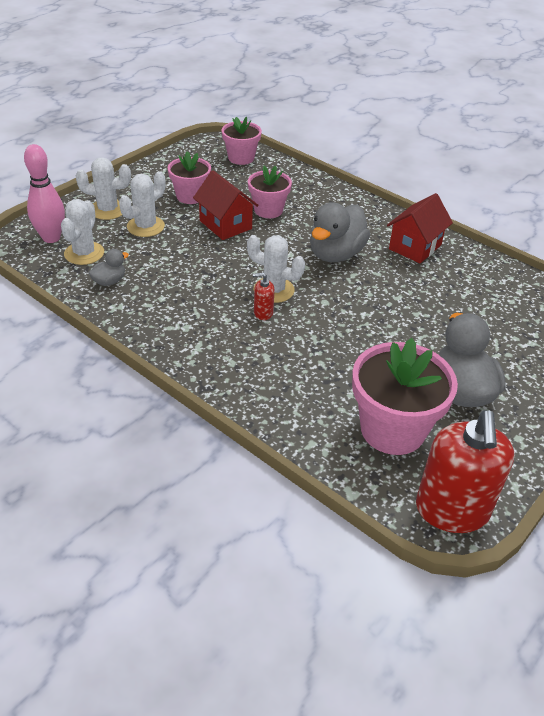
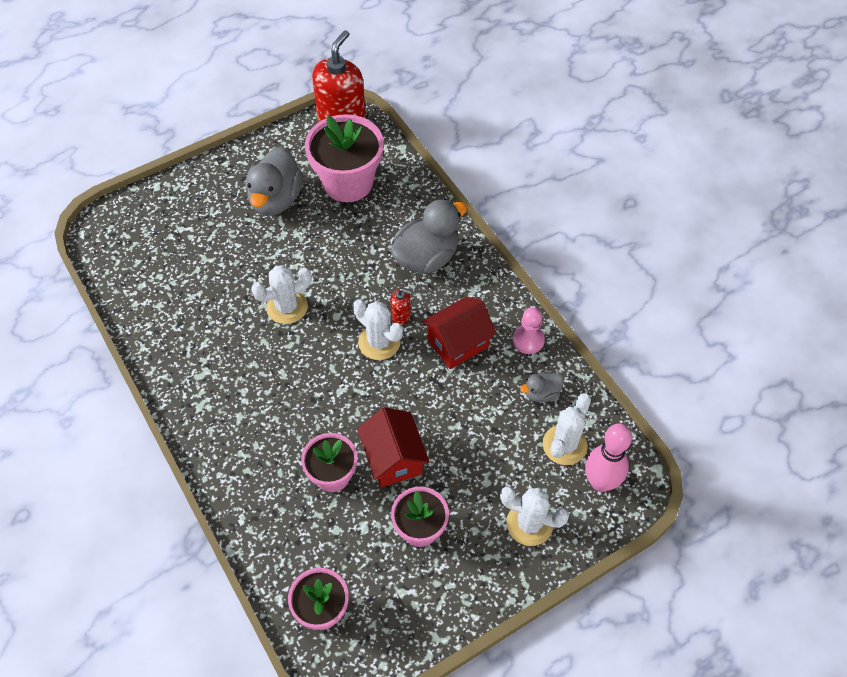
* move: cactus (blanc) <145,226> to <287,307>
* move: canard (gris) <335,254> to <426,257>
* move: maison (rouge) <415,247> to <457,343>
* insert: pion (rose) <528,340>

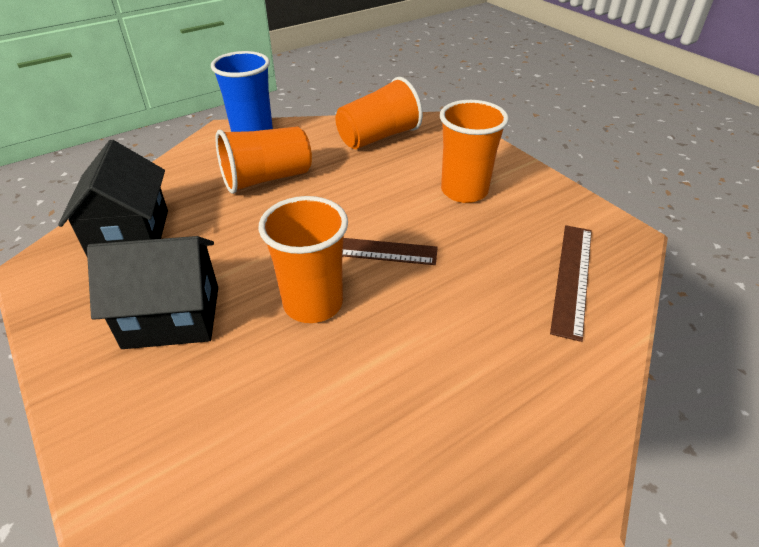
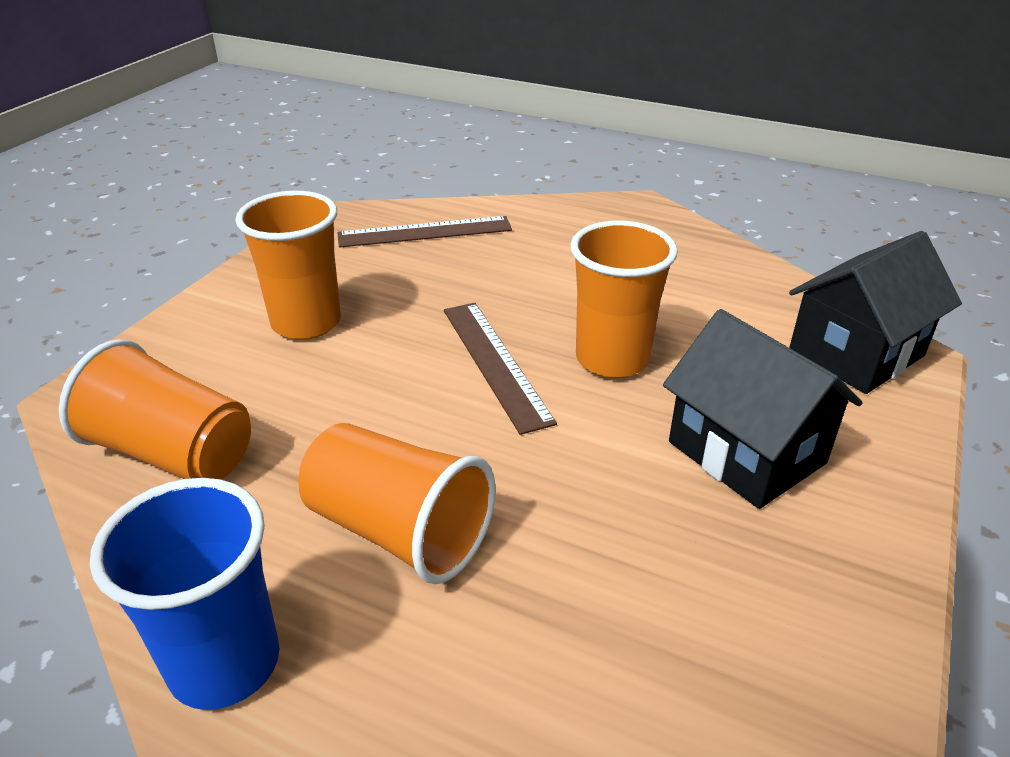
* move: maison (noir) <130,234> to <856,353>

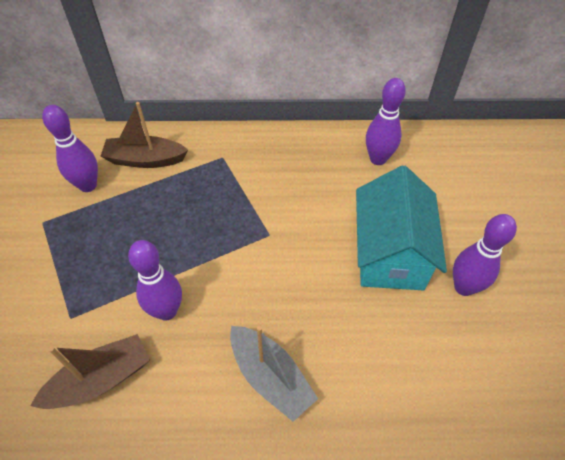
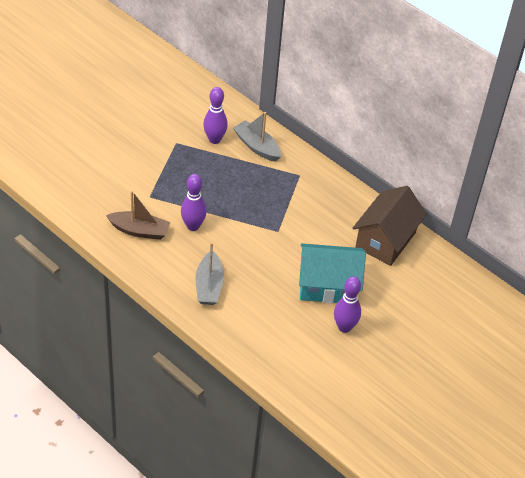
* recolor: bateau (marron) <145,160> to bateau (gris) <257,146>
* rotate: maison (turquoise) <390,253> = <328,285> 45 degrees clockwise
* replace: quille (violet) <378,159> to maison (marron) <385,240>

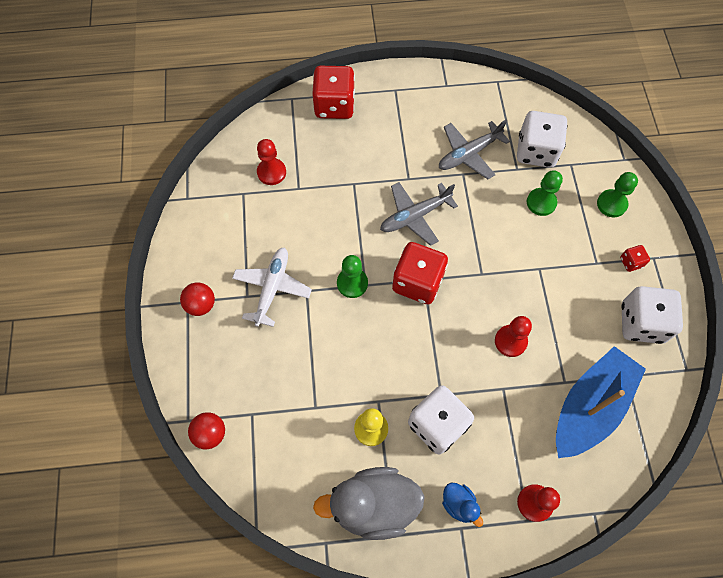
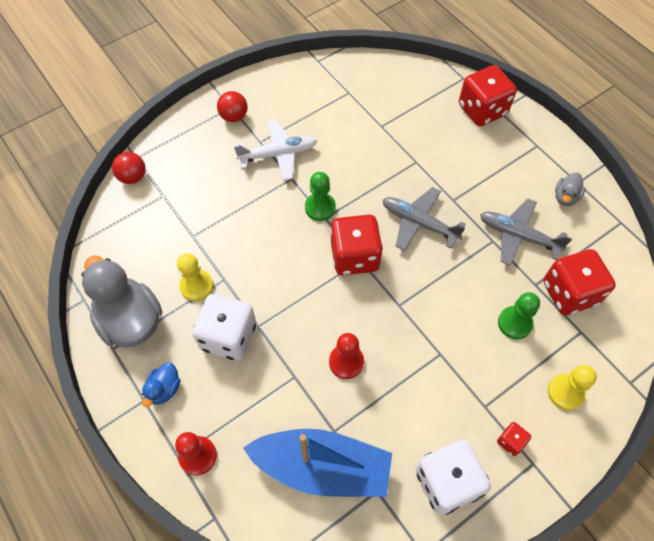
* recolor: dé (blanc) <536,151> to dé (rouge) <569,293>
* recolor: pion (vert) <611,204> to pion (jaune) <565,392>
* insert: canard (gris) <565,197>
* delete: pion (rouge) <271,172>

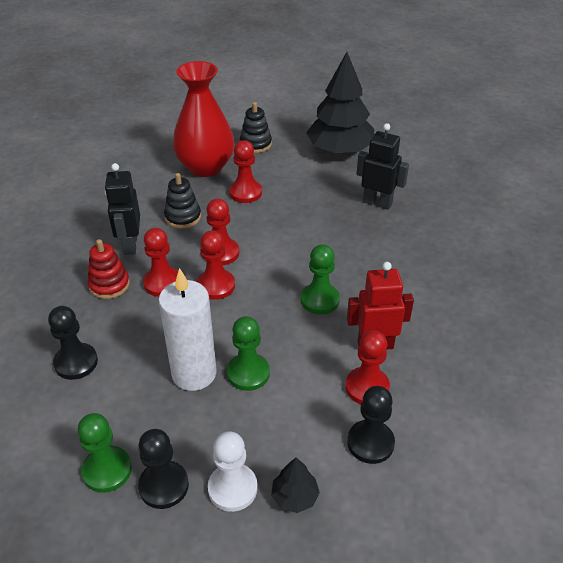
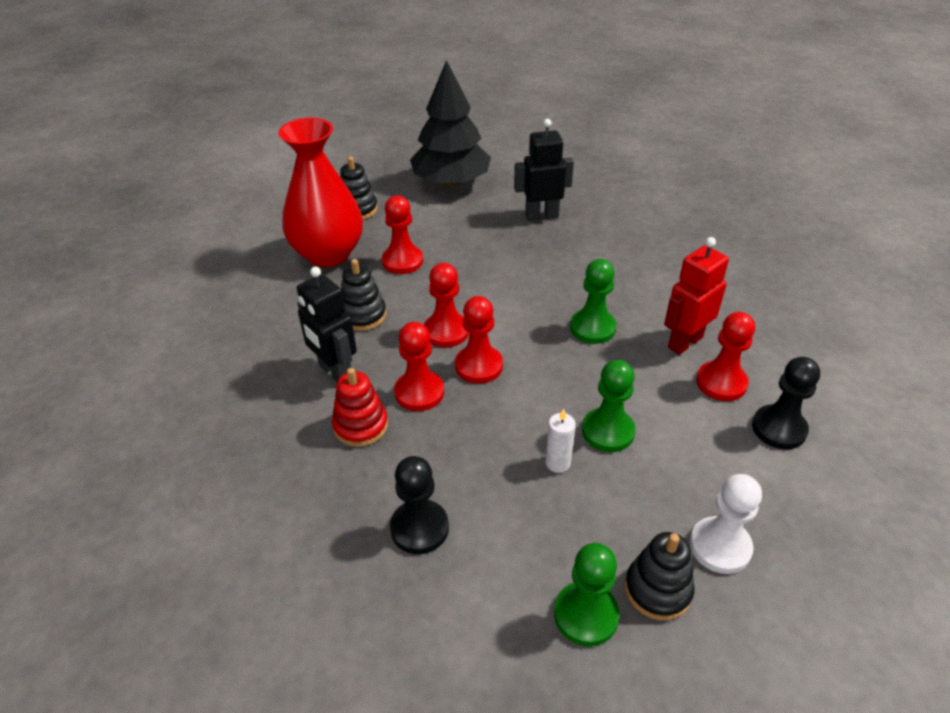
* resize: bougie (blanc) <194,373> = <558,463> x0.45
* replace: pion (noir) <164,486> to jouet à empiler (noir) <658,589>
* delete: arbre (noir) <295,497>

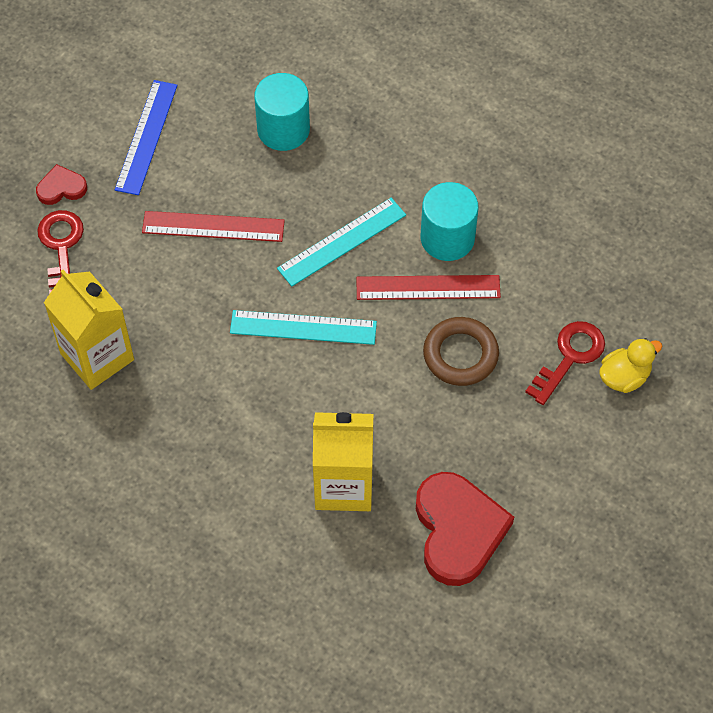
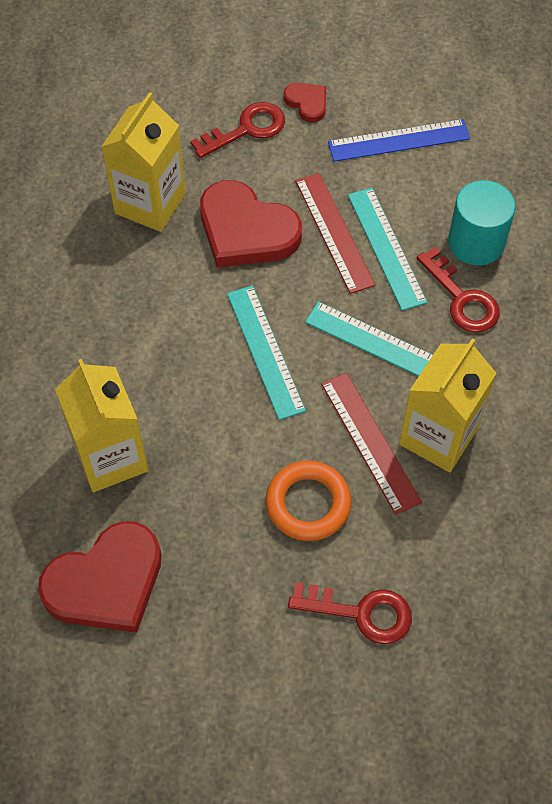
* insert: cœur (rouge) <246,230>
* recolor: anneau (marron) <460,355> to anneau (orange) <308,504>
* insert: règle (turquoise) <386,248>
* replace: cylindre (turquoise) <447,238> to brique de lait (jaune) <438,436>
* insert: clé (rouge) <462,298>
* delete: canard (jaune) <624,377>

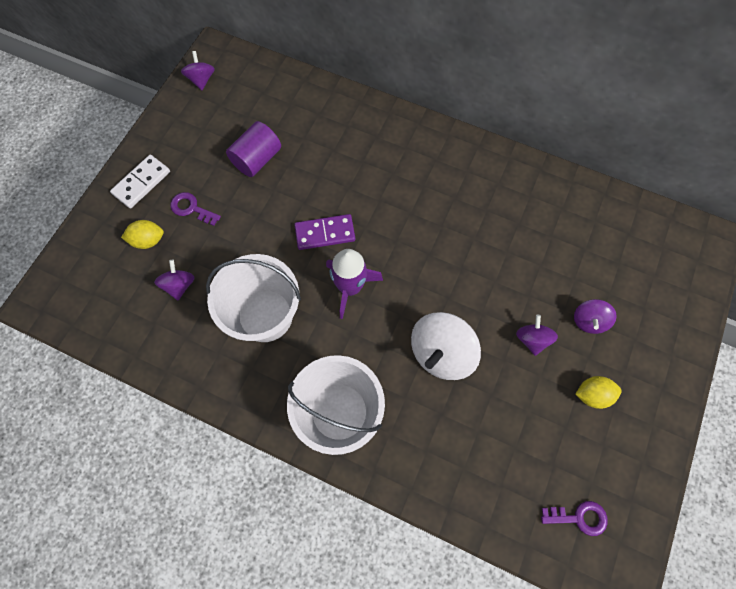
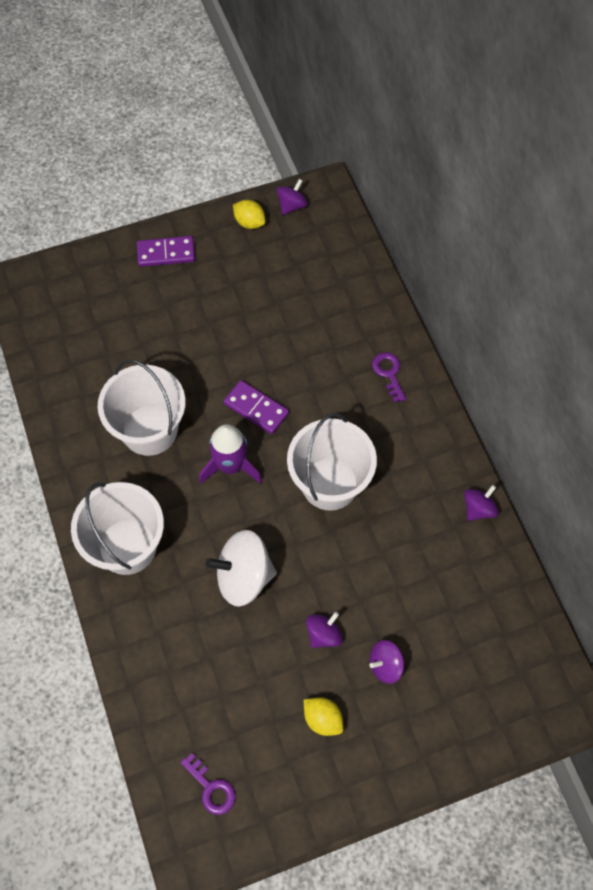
* recolor: domino (blanc) <142,183> to domino (violet) <166,253>
* move: citron (jaune) <148,240> to <249,222>
* insert: seau (blanc) <330,483>
* move: clé (violet) <191,208> to <389,373>
* move: toupie (violet) <179,285> to <478,509>
* delete: cylindre (violet) <257,159>

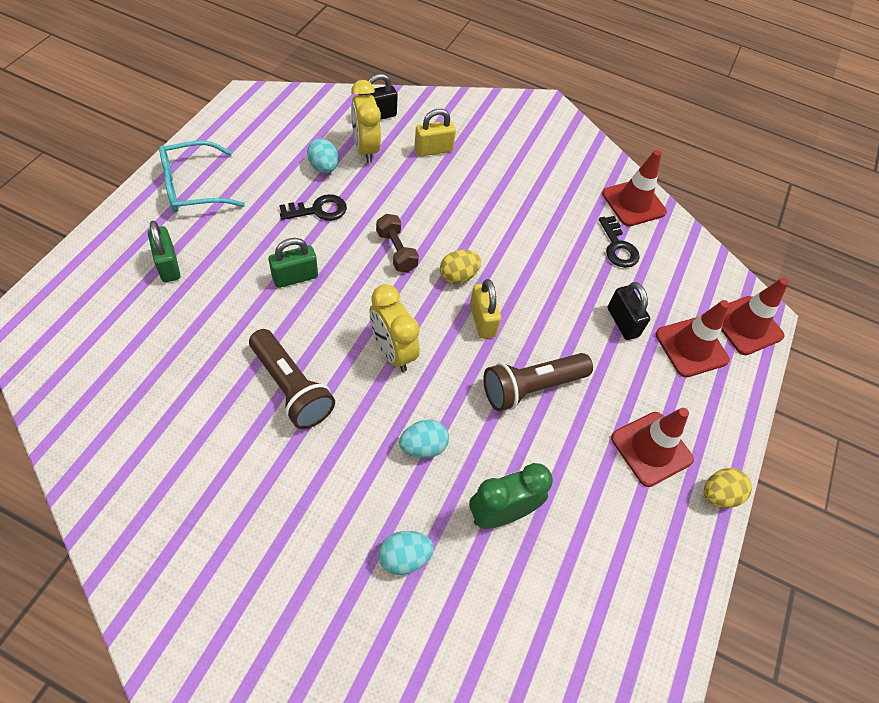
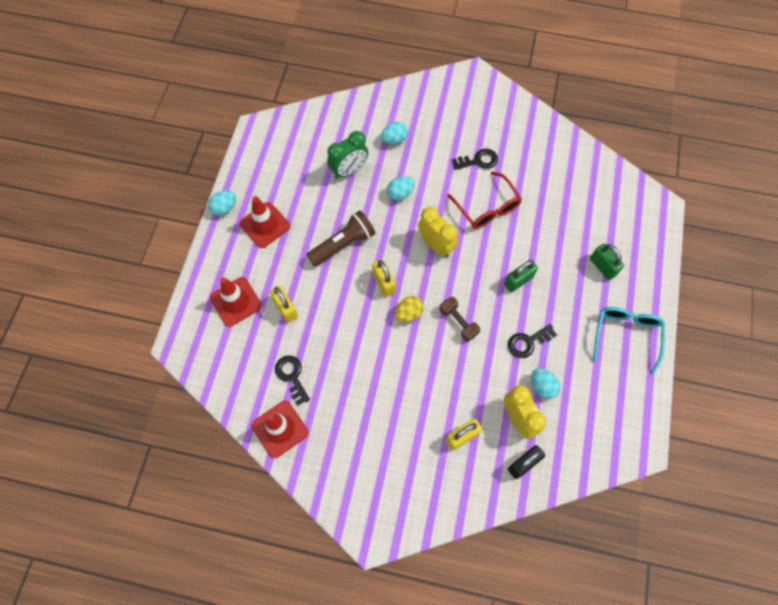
* recolor: œuf (jaune) <718,495> to œuf (turquoise) <224,208>
* recolor: cadenas (noir) <622,322> to cadenas (jaune) <285,308>
* replace: lampe de poche (marron) <291,388> to lunettes (rouge) <486,207>
* insert: clé (noir) <478,161>
* rotate: lunettes (turquoise) <194,187> = <626,336> 45 degrees counterclockwise
* delete: cône de chantier (rouge) <746,325>

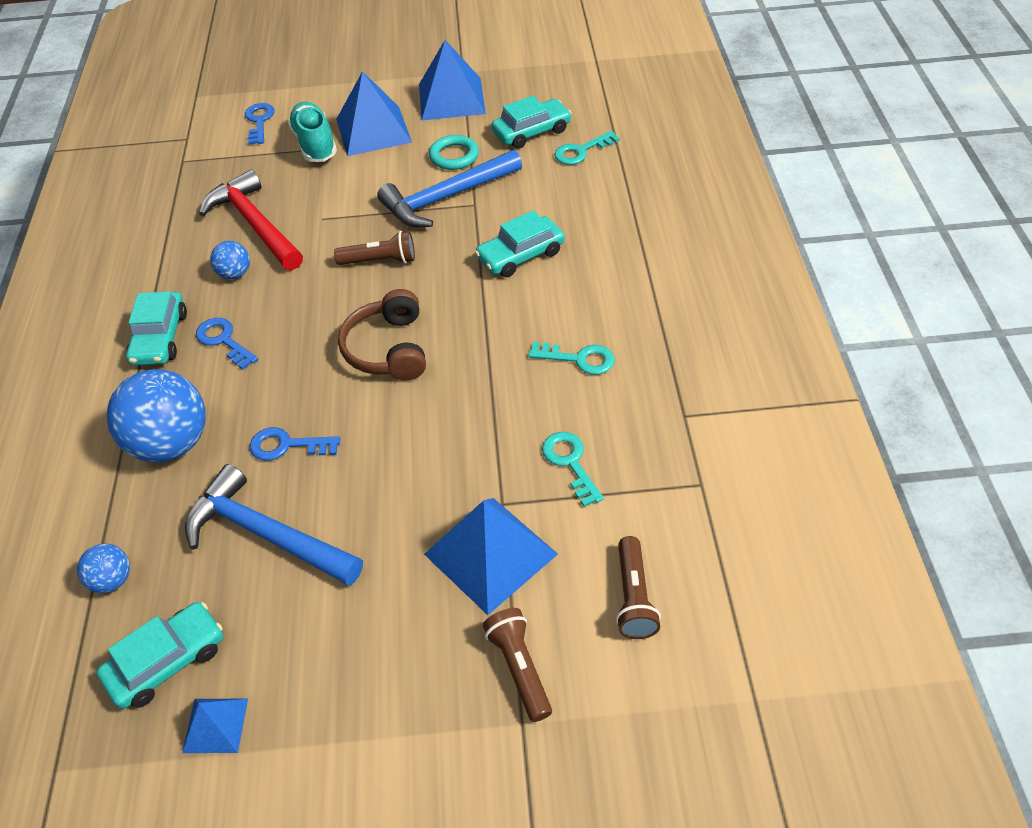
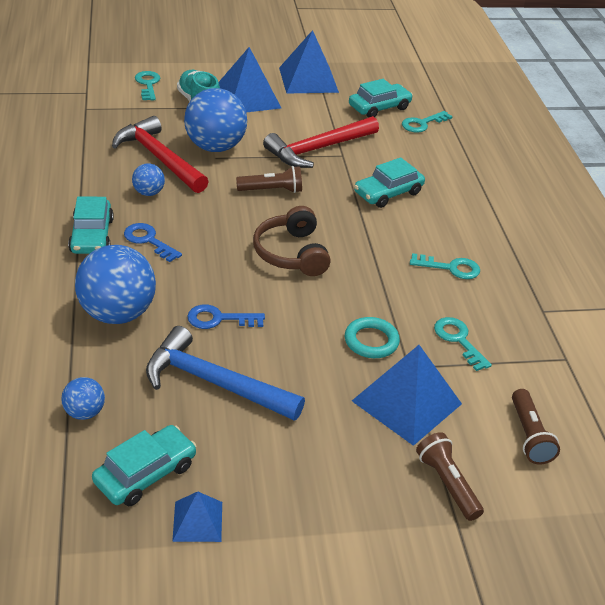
* recolor: clé (bleu) <259,121> to clé (turquoise) <148,84>
* insert: balle (bleu) <215,147>
* recolor: marteau (bleu) <446,198> to marteau (rouge) <318,149>
* move: anneau (turquoise) <454,156> to <371,341>

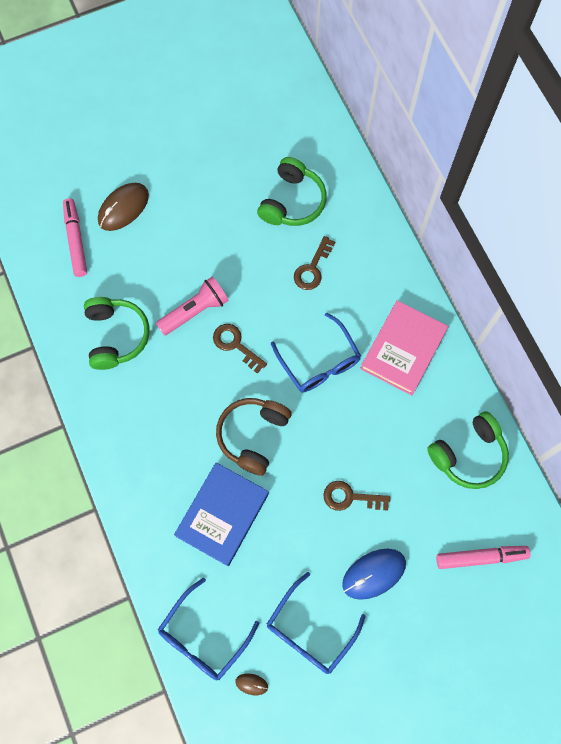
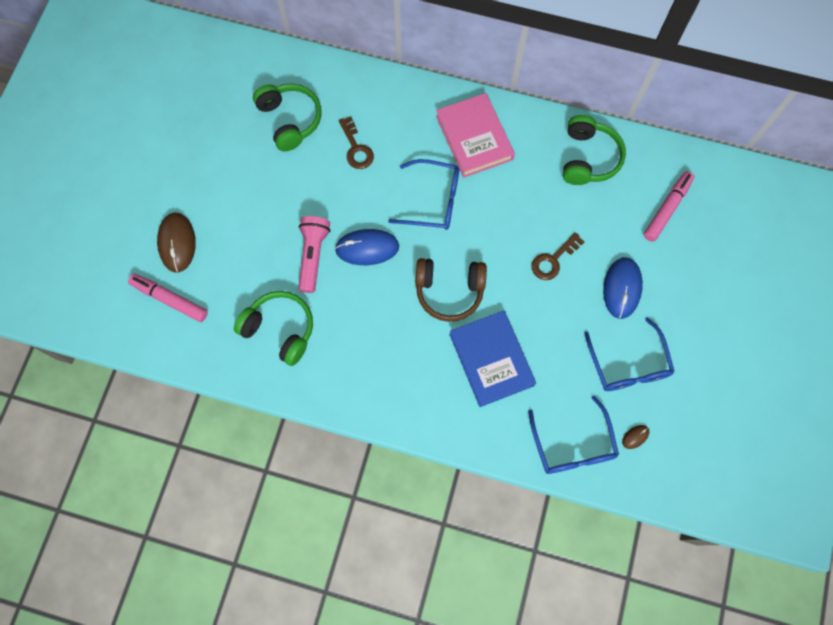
* replace: clé (marron) <235,345> to souris (bleu) <367,248>
* rotate: casque audio (marron) <253,436> = <449,291> 60 degrees counterclockwise

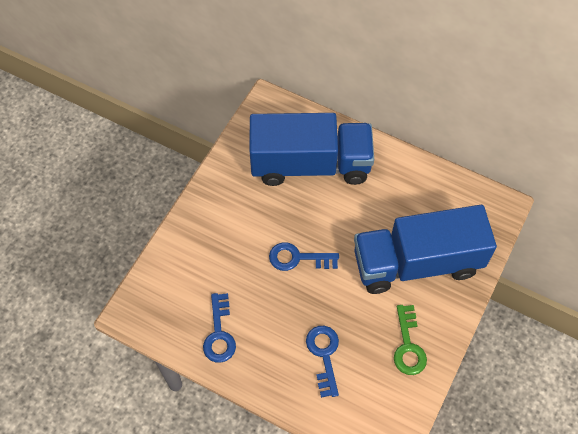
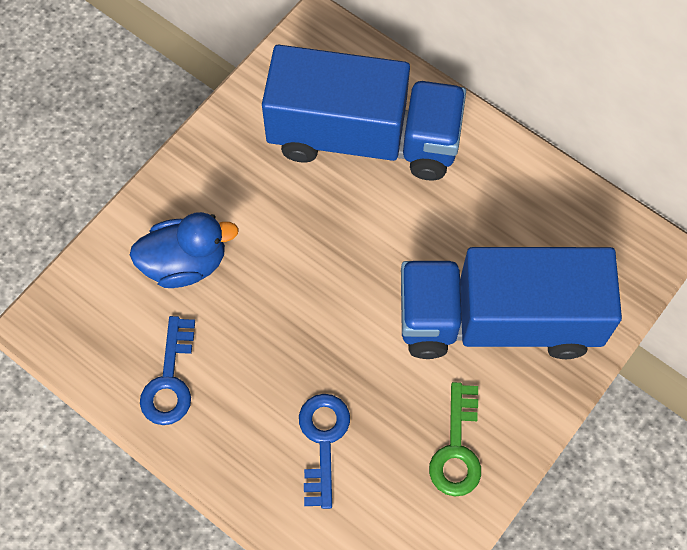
* insert: canard (bleu) <185,263>
* delete: clé (bleu) <297,258>

